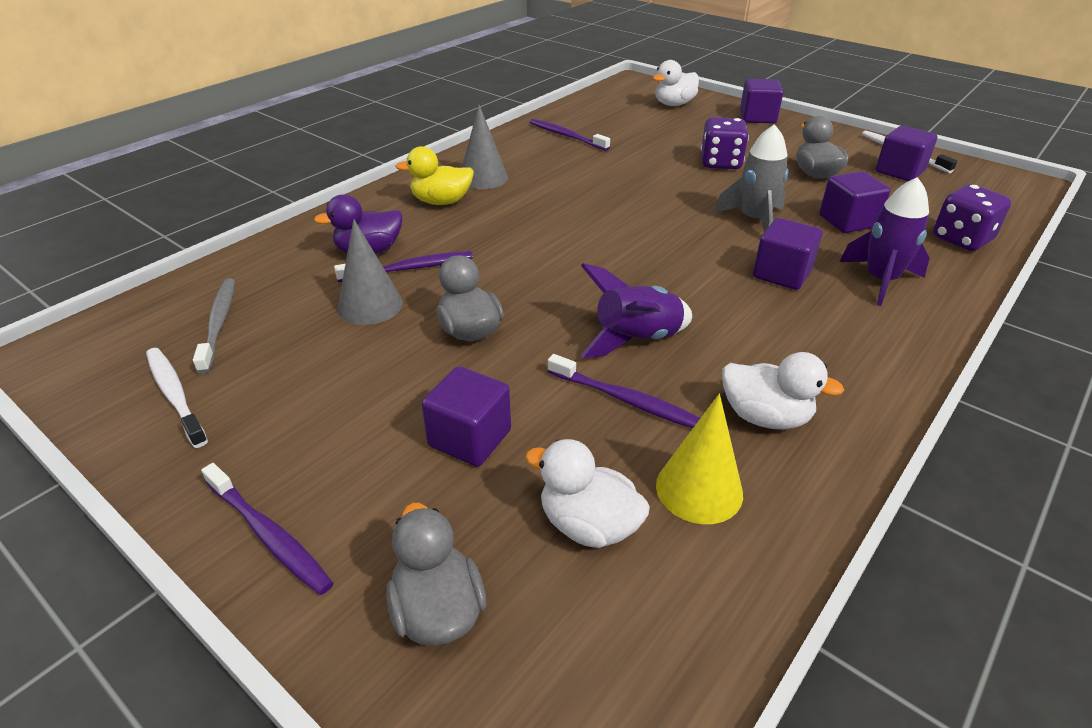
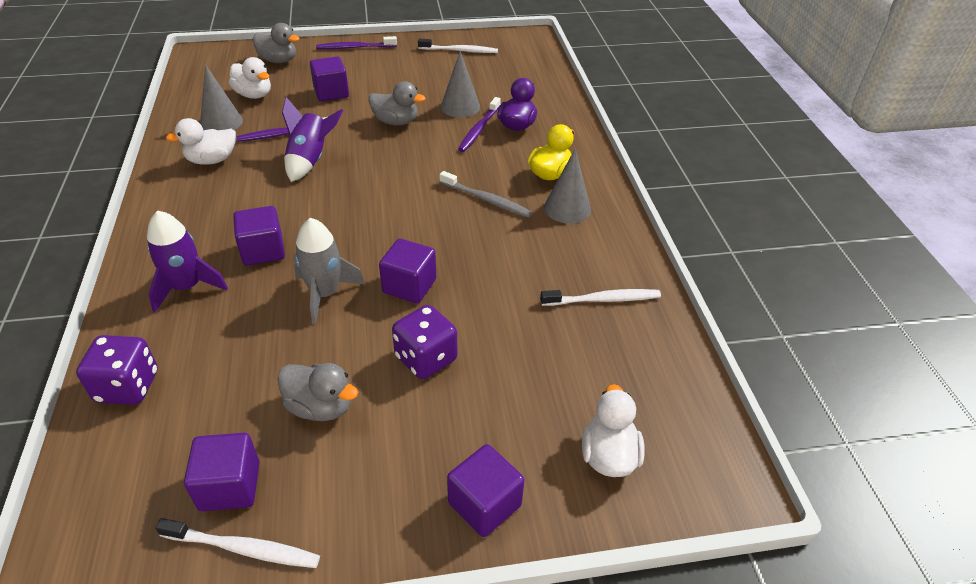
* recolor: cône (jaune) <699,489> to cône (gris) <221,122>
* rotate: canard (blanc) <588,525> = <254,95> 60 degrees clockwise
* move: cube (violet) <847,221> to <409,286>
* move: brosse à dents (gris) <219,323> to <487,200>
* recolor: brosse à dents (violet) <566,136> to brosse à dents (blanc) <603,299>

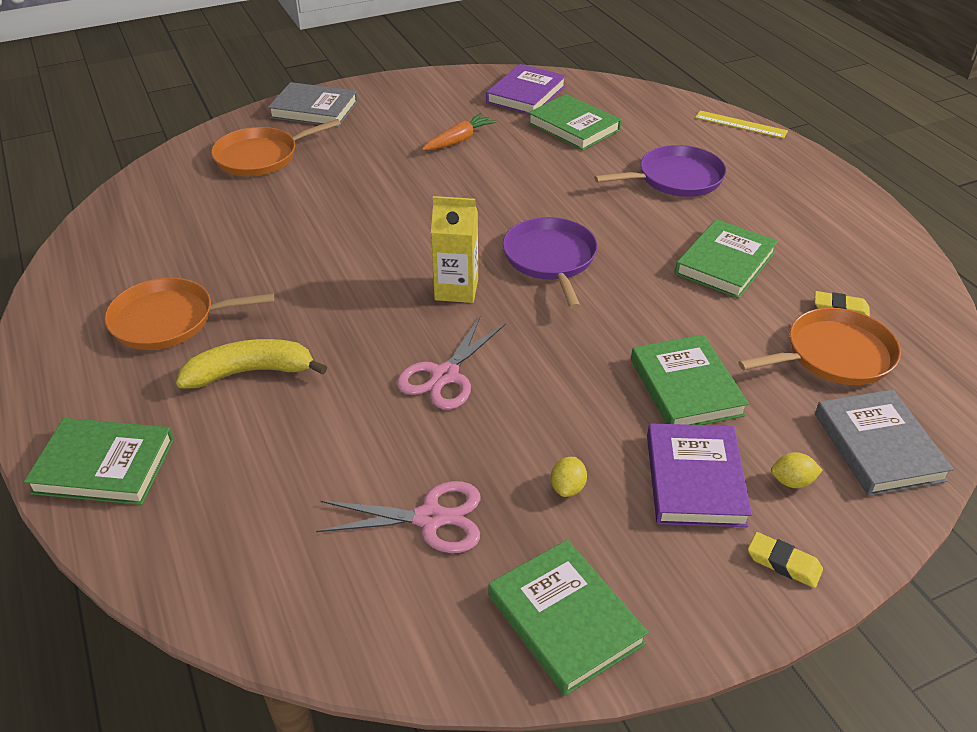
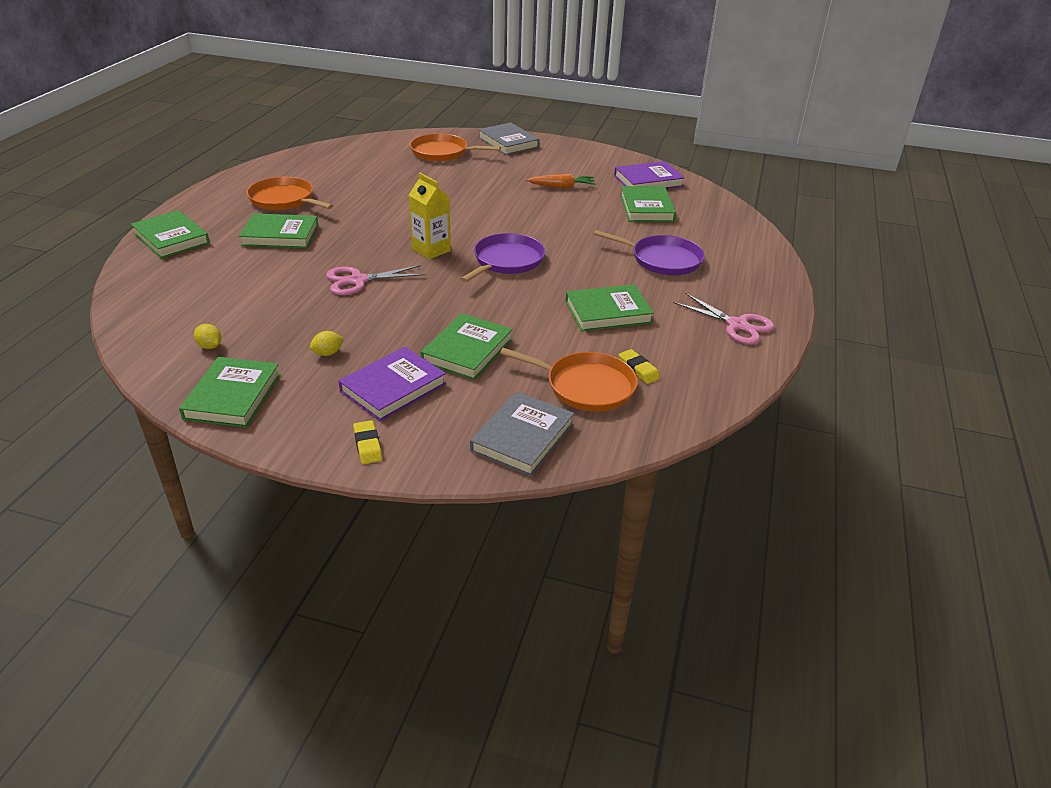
* move: citron (jaune) <792,481> to <210,346>
* replace: banane (jaune) <250,372> to livre (vert) <280,235>
* move: ciseaux (rose) <430,518> to <737,325>
* delete: règle (jaune) <740,124>

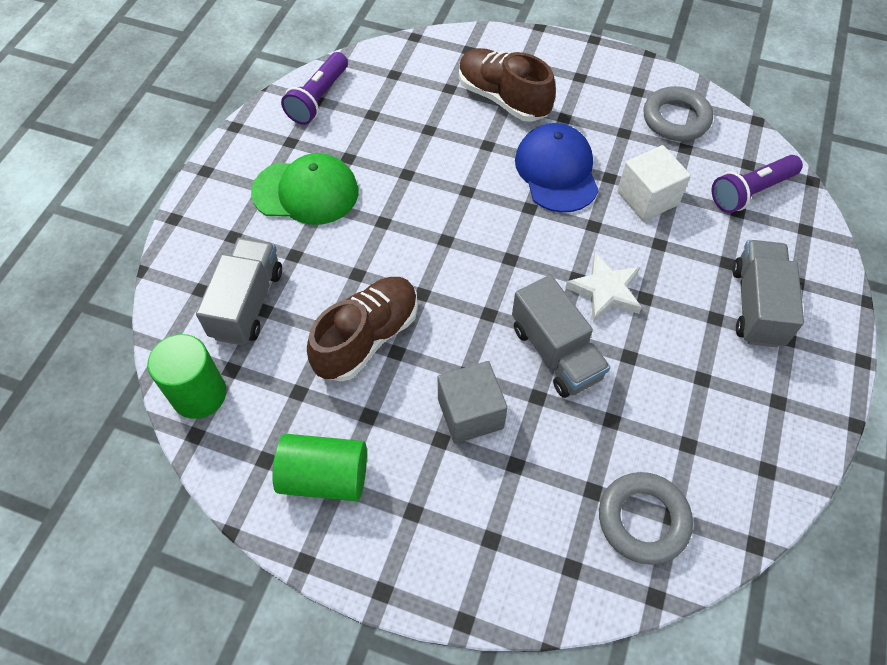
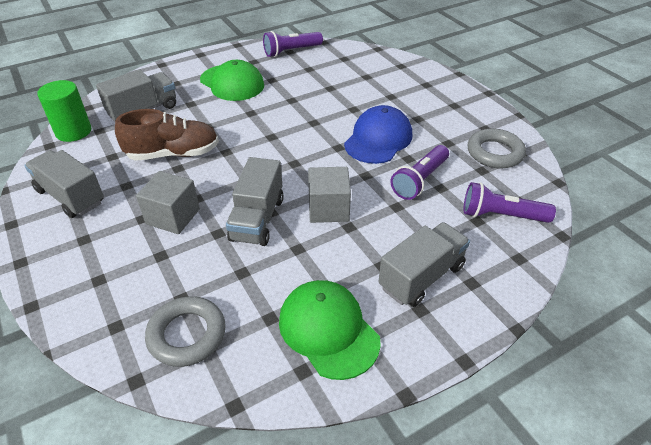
* replace: cylindre (vert) <324,477> to camion (gris) <70,196>
* insert: casquette (vert) <328,330>
* replace: étoile (blanc) <605,291> to cube (gris) <328,209>
* replace: cube (blanc) <647,198> to lampe de poche (violet) <420,180>
* delete: chaussure (marron) <503,99>

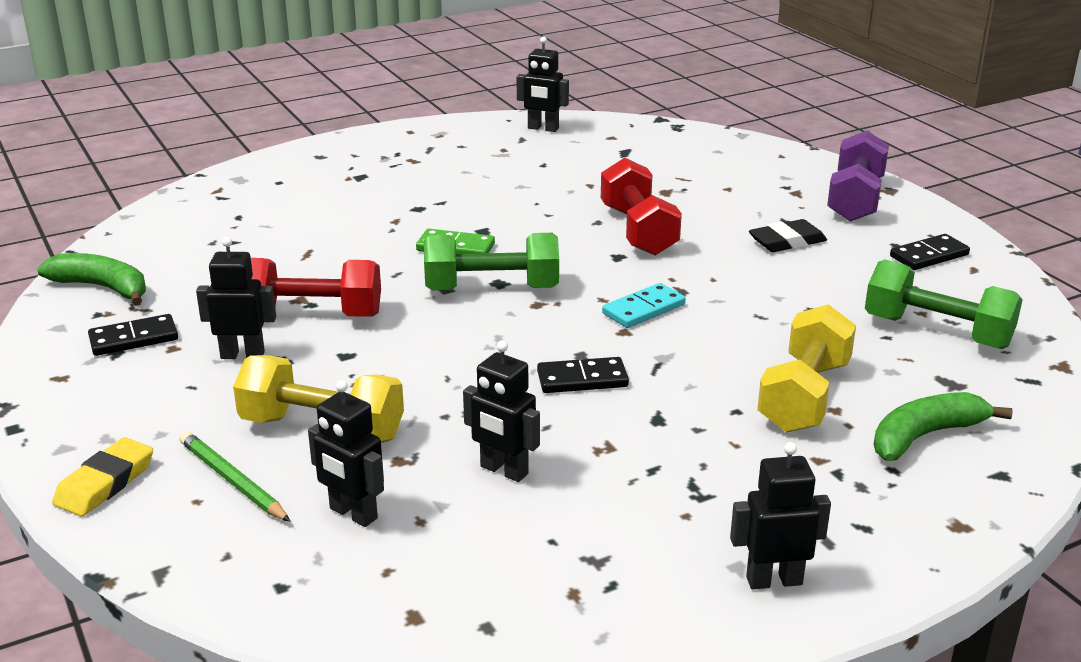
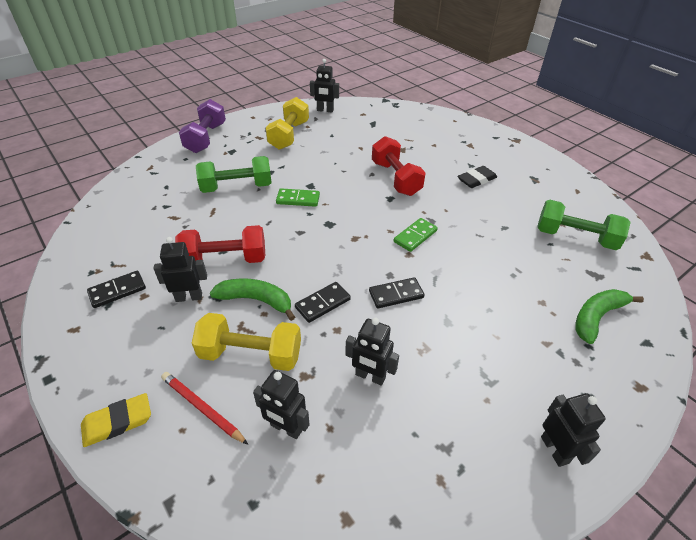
* rotate: gomme (jaune) <105,483> = <118,422> 45 degrees clockwise
* recolor: crayon (vert) <232,480> to crayon (rouge) <202,408>
* move: haltère (violet) <855,199> to <206,138>
* move: haltère (vert) <492,288> to <237,187>
* move: banane (vert) <103,288> to <256,300>
* move: haltère (jaune) <804,396> to <289,135>
* move: domino (noir) <929,256> to <323,303>
* recolor: domino (turquoise) <643,309> to domino (vert) <415,236>
* rotate: robot (noir) <774,580> = <555,450> 90 degrees clockwise

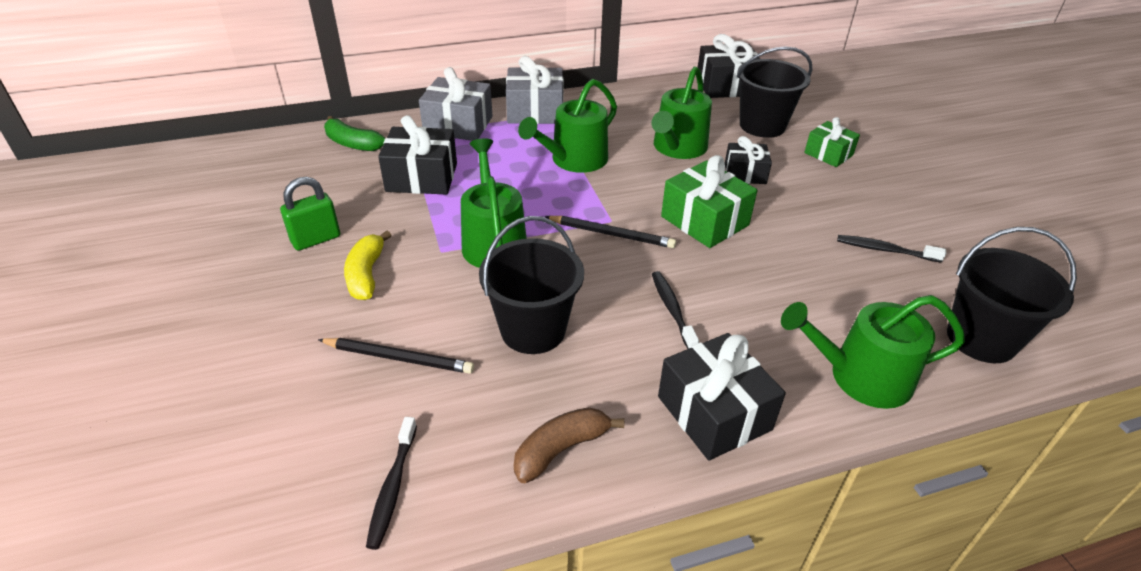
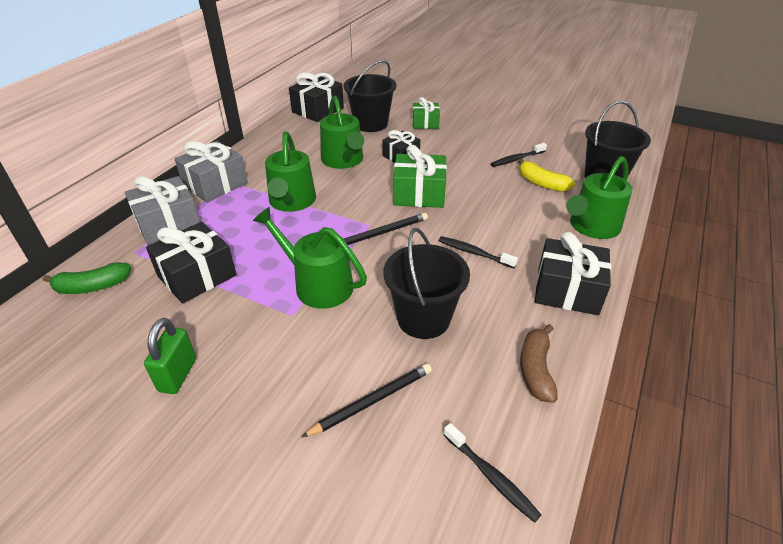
* move: banane (jaune) <366,274> to <541,183>

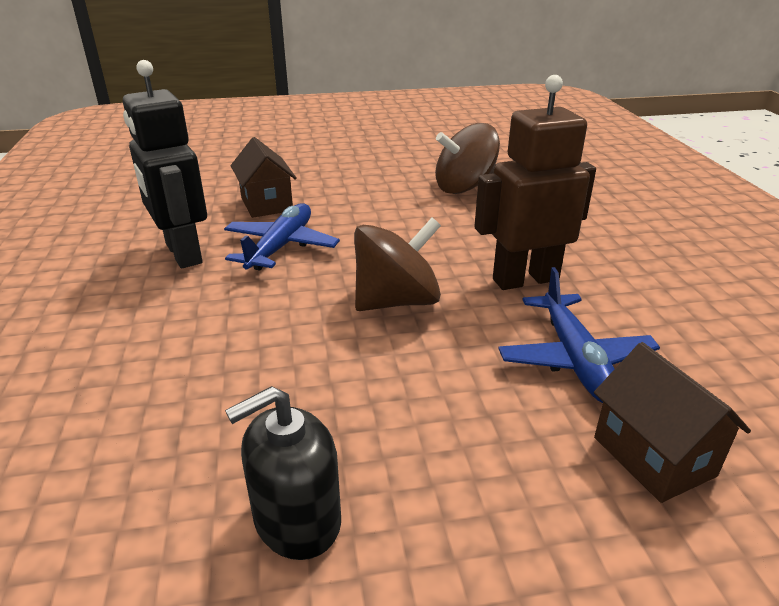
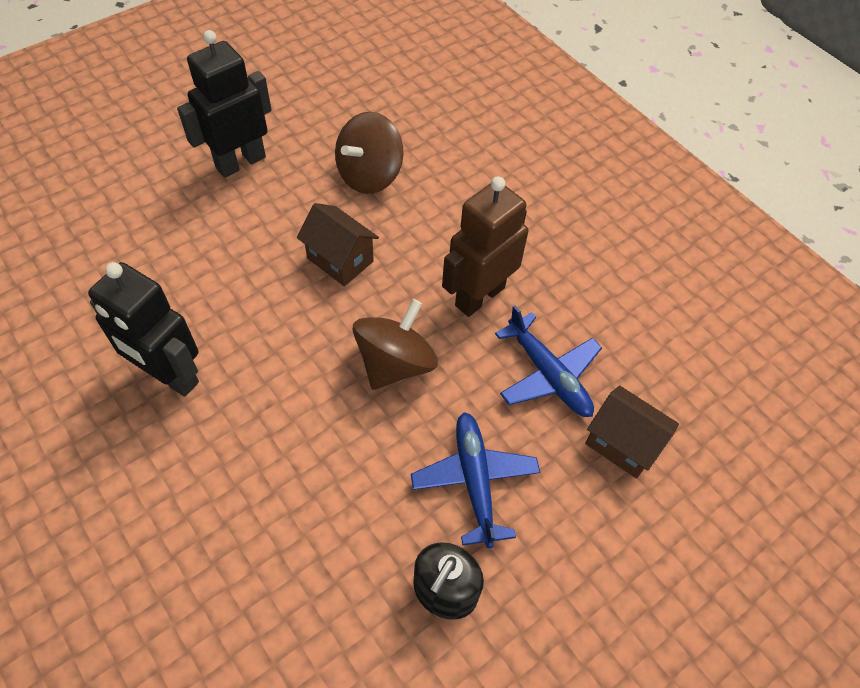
* insert: robot (noir) <240,162>
* move: maison (marron) <266,204> to <340,260>
* move: avion (bleu) <281,247> to <474,481>

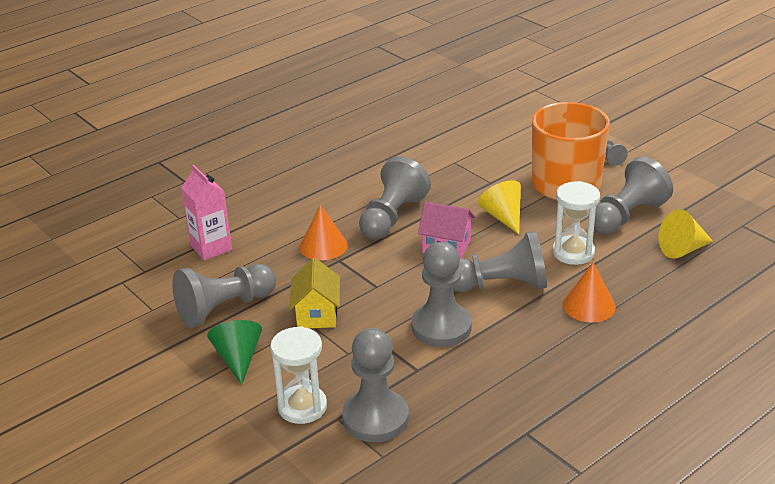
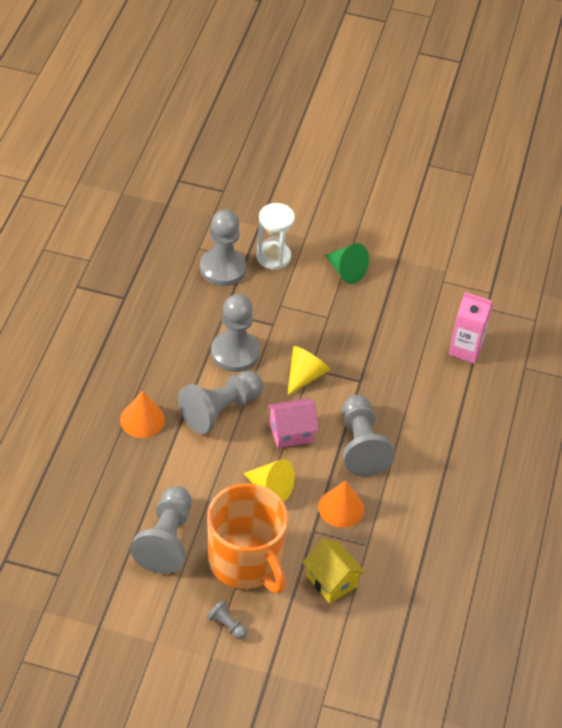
* move: cône (jaune) <682,249> to <305,376>
* move: maison (jaune) <317,314> to <331,581>
* move: cône (orange) <323,246> to <341,508>
* delete: pion (gris) <224,308>
* delete: sablier (blanc) <573,252>

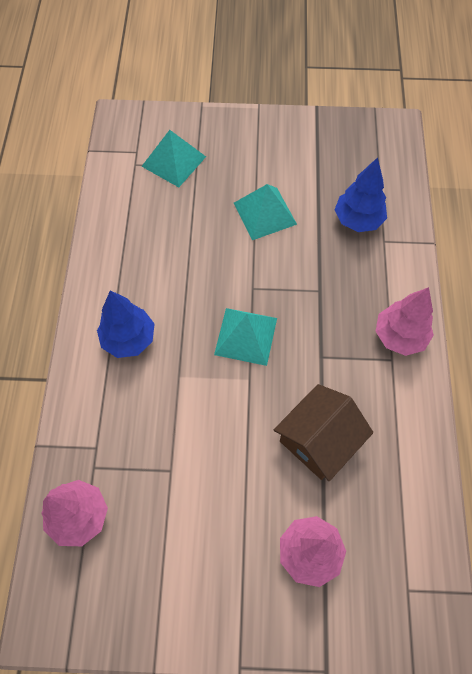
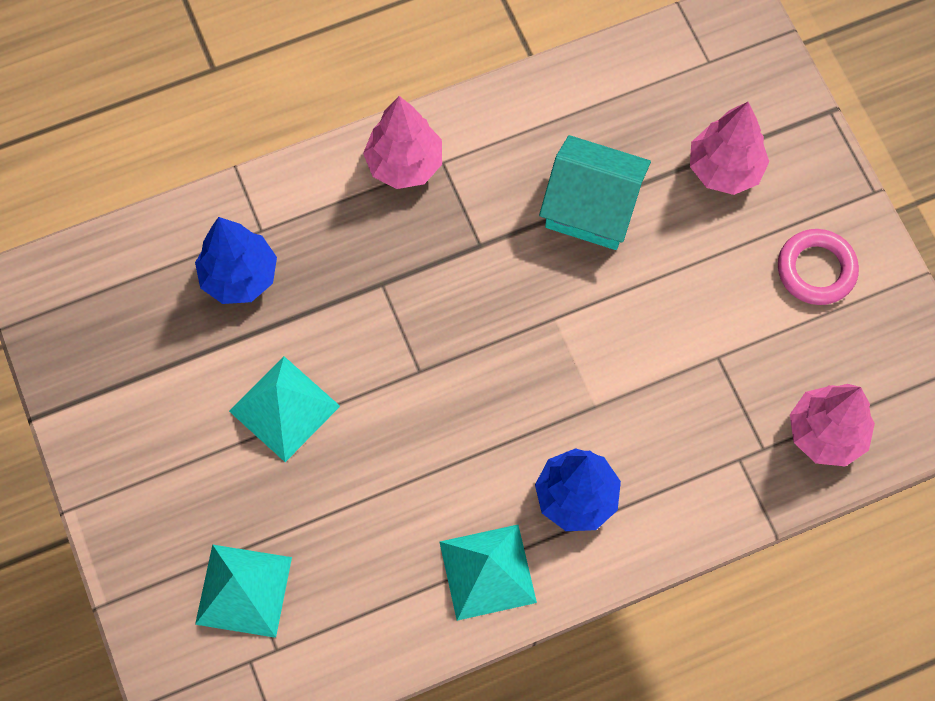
* move: pyramide (turquoise) <245,336> to <488,572>
* recolor: maison (marron) <319,440> to maison (turquoise) <591,207>
* insert: anneau (rose) <816,270>

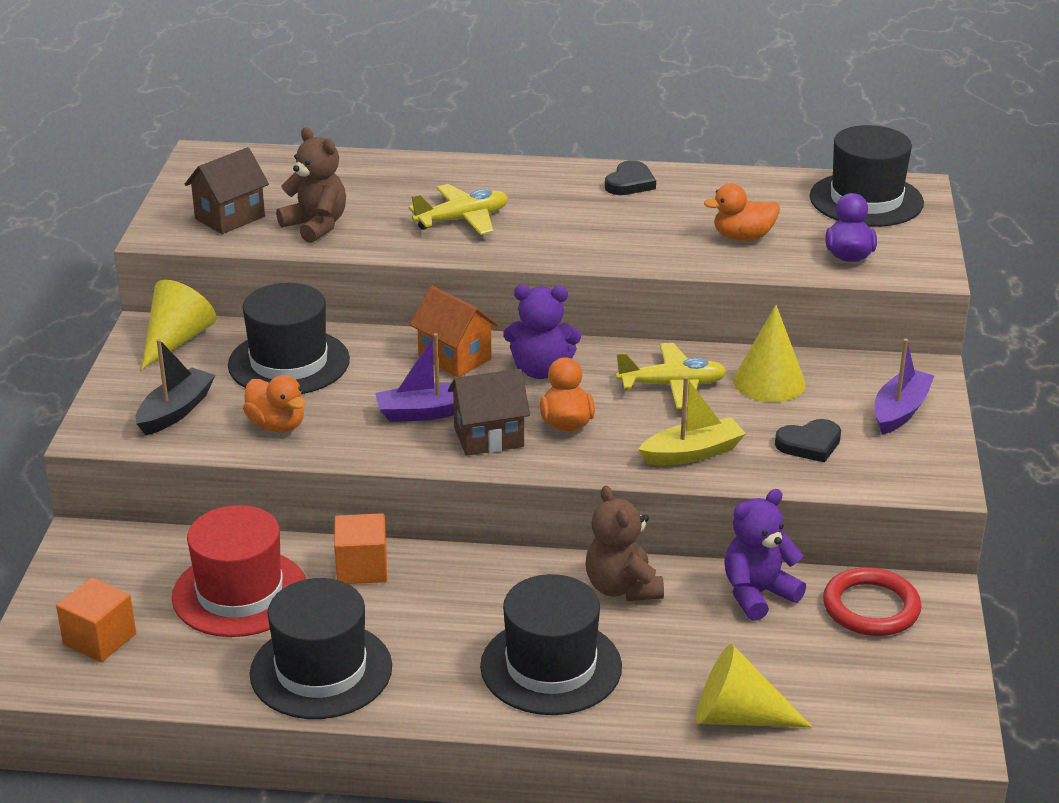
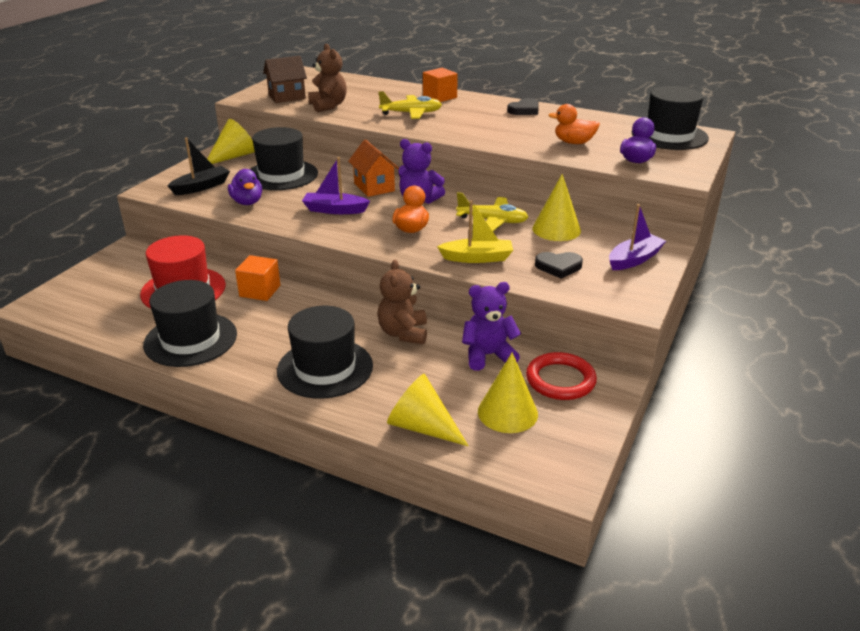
* recolor: canard (orange) <277,425> to canard (violet) <247,202>
* move: cube (orange) <99,639> to <440,97>
* insert: cône (jaune) <507,412>
* delete: maison (marron) <489,437>

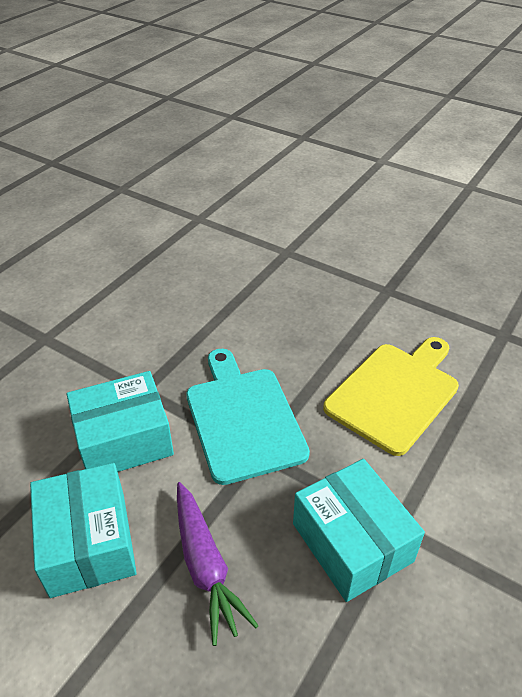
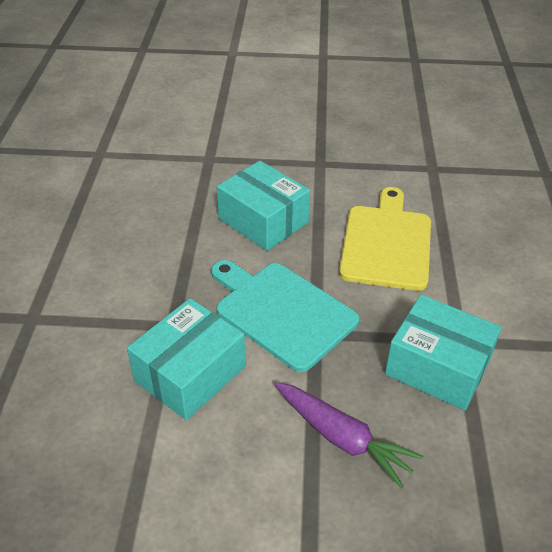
* move: boîte (turquoise) <89,543> to <263,220>

